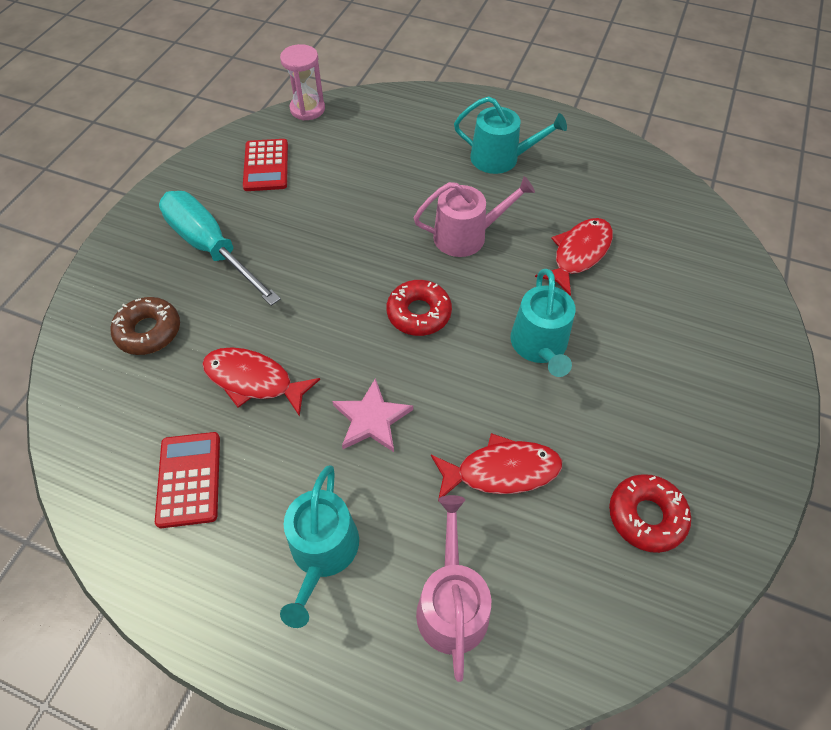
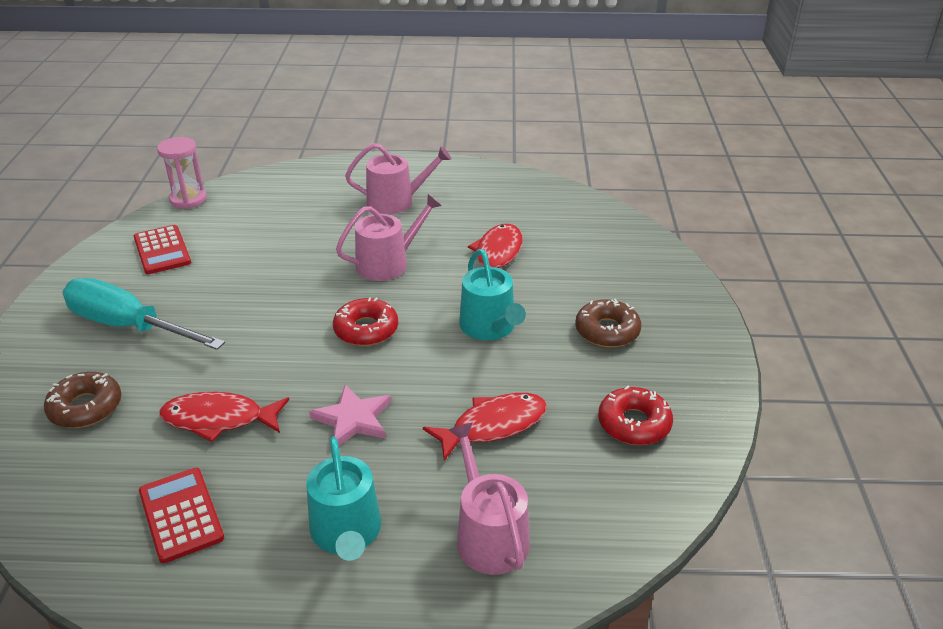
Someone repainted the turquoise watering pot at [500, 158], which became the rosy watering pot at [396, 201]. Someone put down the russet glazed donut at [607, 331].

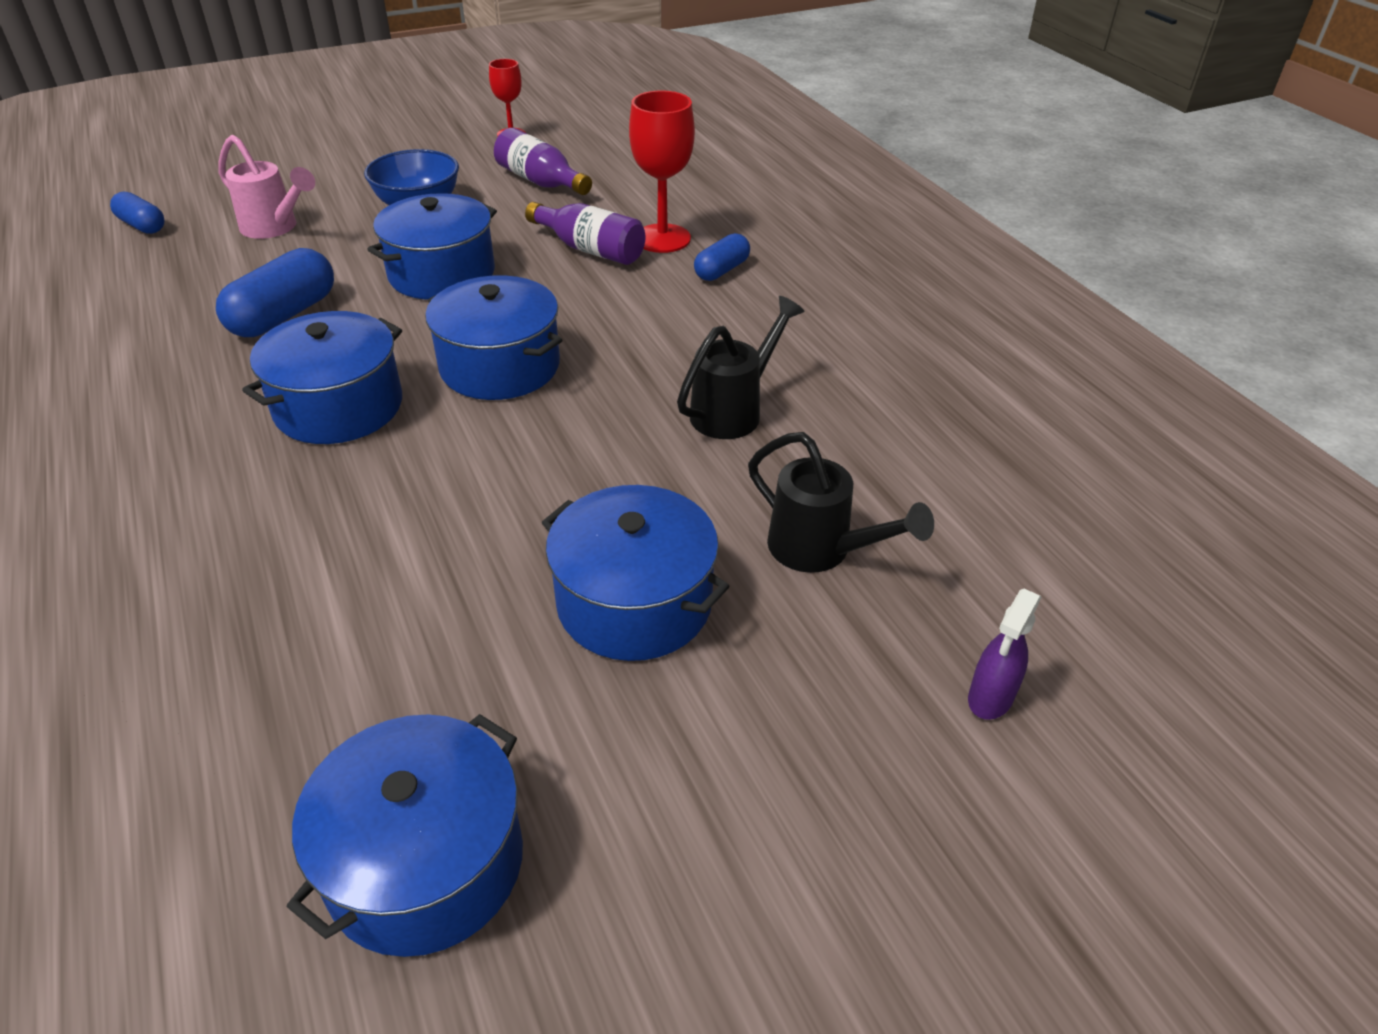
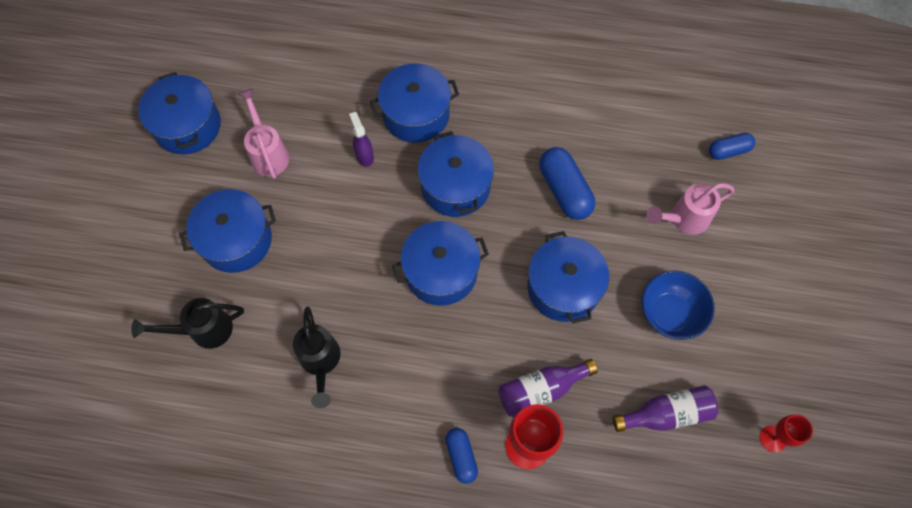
Someone carried the purple spray bottle from [990, 698] to [364, 155]. Someone put down the cobalt cooking pot at [416, 114]. Someone put down the rosy watering pot at [268, 152].

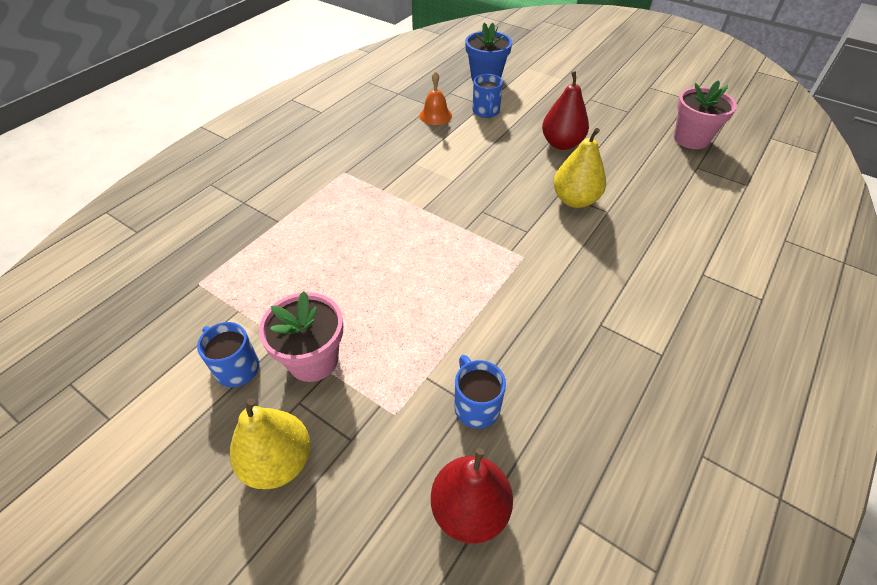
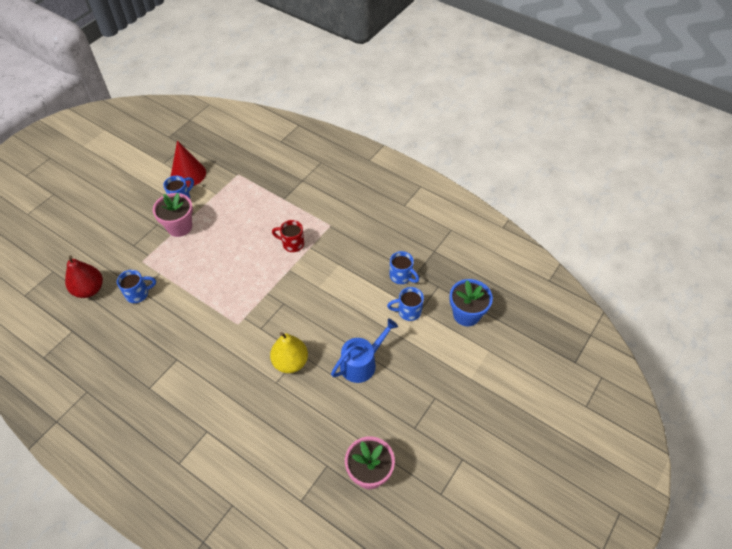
Someone swapped the bright orange bell at [435, 115] for the cobalt tea mug at [401, 276]. Someone swapped the crimson pear at [561, 144] for the cobalt watering pot at [362, 363]. Someone took away the yellow pear at [278, 462]. Someone put down the crimson solid cone at [188, 174]. Someone put down the crimson tea mug at [292, 244].

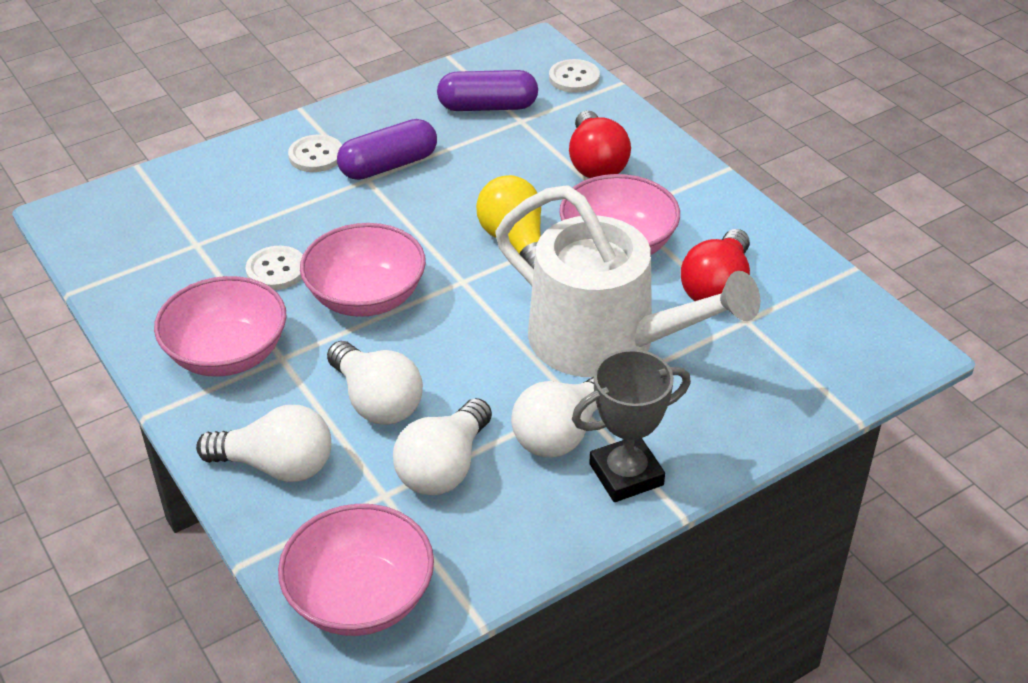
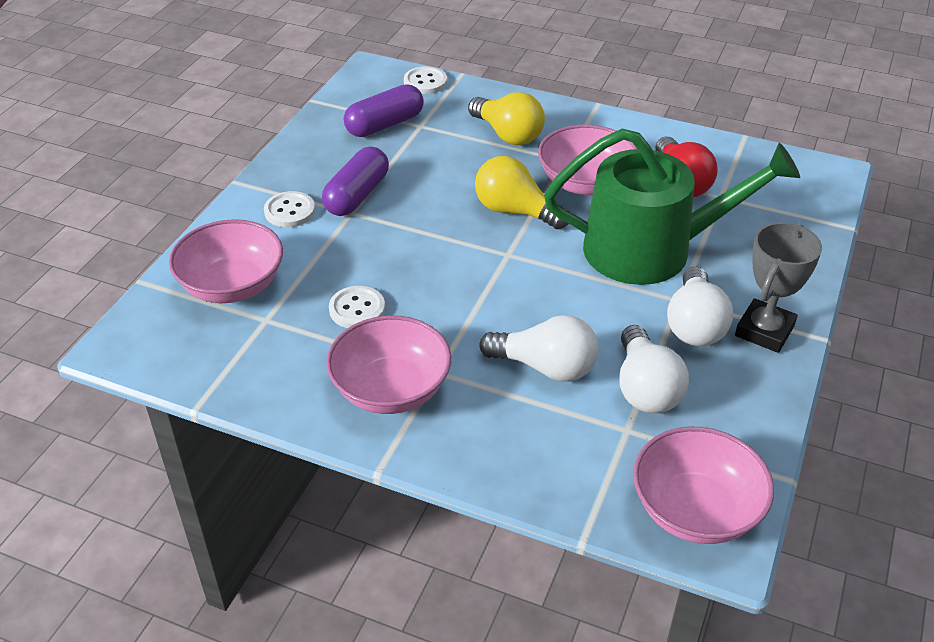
Someone repainted the crimson lightbulb at [595, 163], which became the yellow lightbulb at [507, 134]. Someone repainted the pure white watering pot at [606, 340], which became the leaf-green watering pot at [651, 249]. Someone carried the rosy bowl from [366, 297] to [232, 286]. Someone took away the pure white lightbulb at [276, 466].

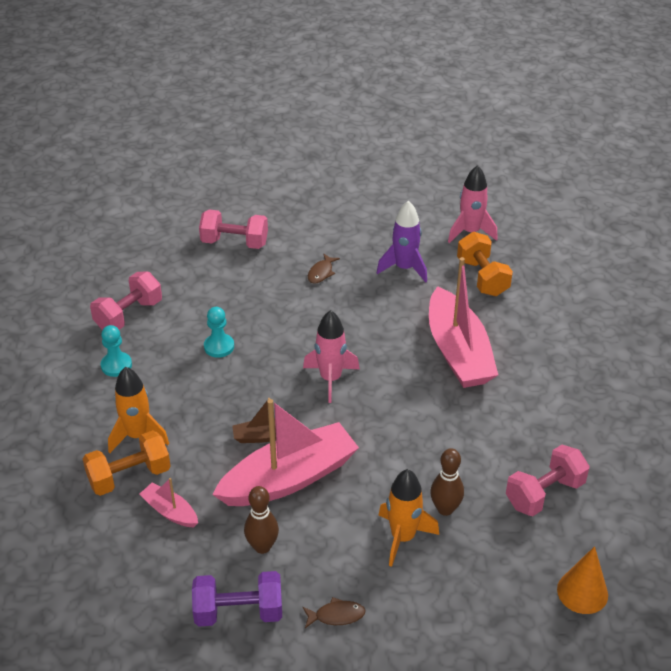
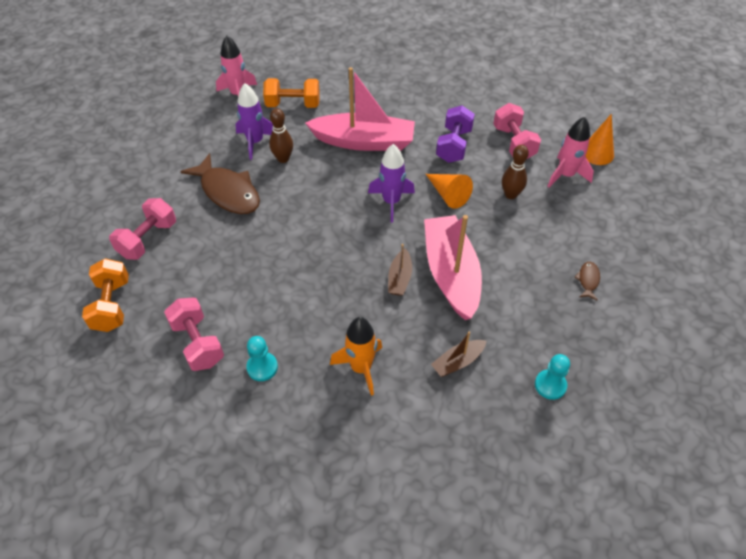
Someone scaled the russet fish at [321, 273] by 2.28. Someone carried the turquoise pawn from [219, 346] to [550, 385]. Someone carried the rosy spaceship from [330, 379] to [566, 175]. Someone carried the bright orange hand weight from [129, 476] to [112, 305]. Someone took away the bright orange spaceship at [403, 537]. Someone repainted the rosy boat at [170, 511], which became the russet boat at [458, 362]. Someone carried the russet skittle from [262, 546] to [283, 159]. Someone carried the purple hand weight from [238, 612] to [453, 145]. Someone put down the purple spaceship at [391, 202]. Someone put down the bright orange solid cone at [448, 194].

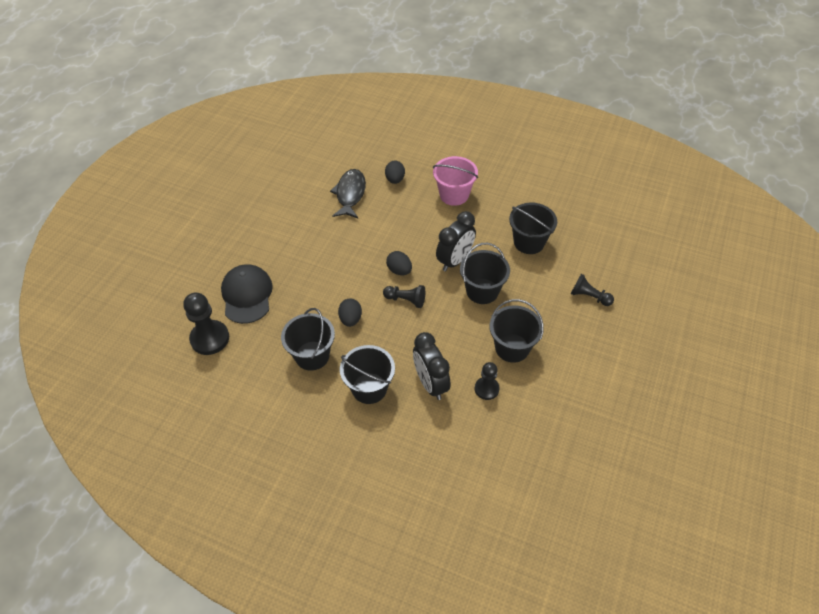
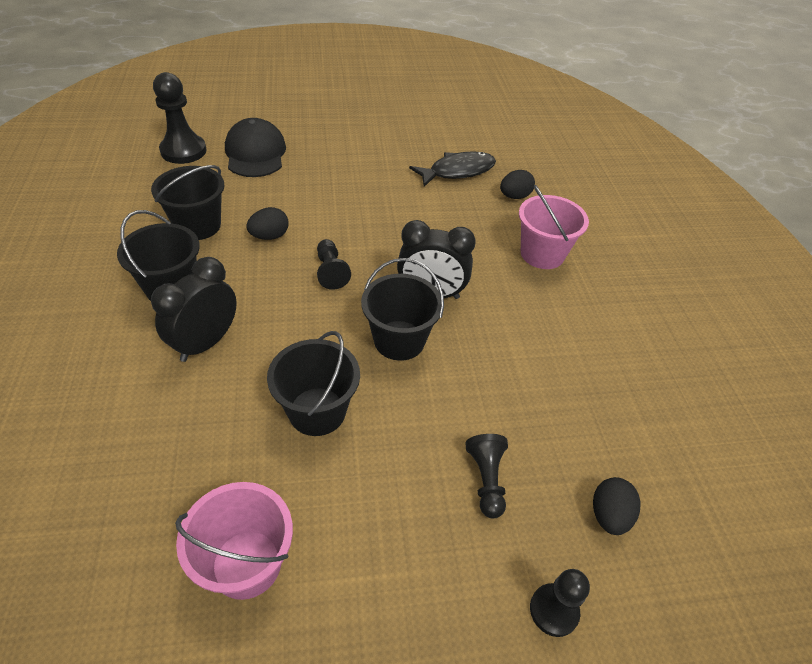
Someone took away the ebony sand bucket at [529, 242]. Someone carried the ebony egg from [399, 270] to [609, 515]. Someone rotated the ebony peaked cap at [247, 295] by 60 degrees counterclockwise. Someone carried the ebony pawn from [486, 389] to [554, 610]. Someone put down the rosy sand bucket at [246, 564].

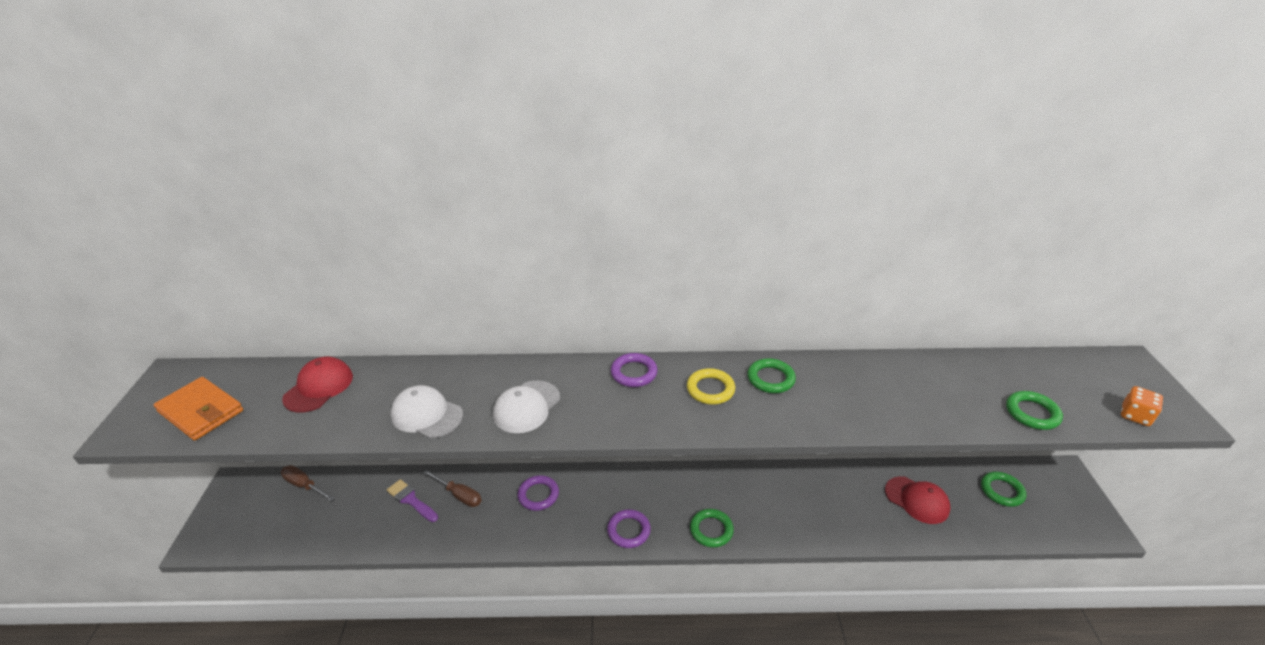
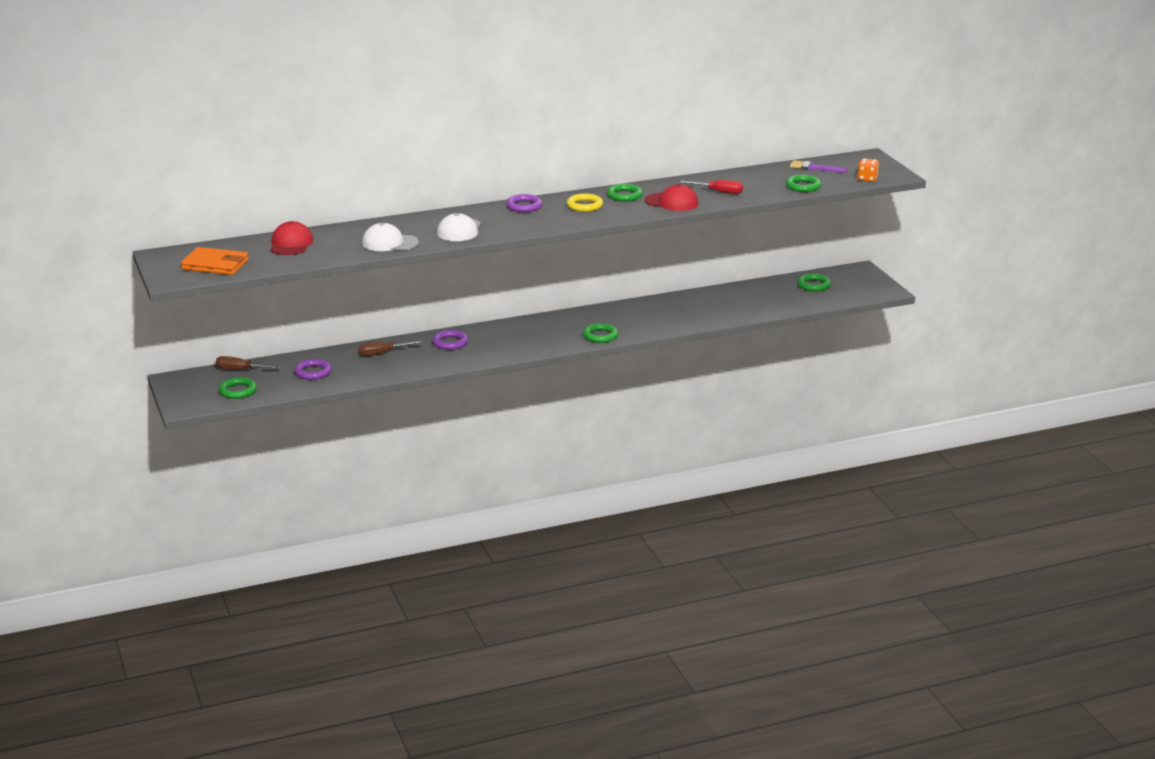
Someone rotated the russet flat screwdriver at [459, 495] by 150 degrees clockwise. Someone carried the crimson peaked cap from [917, 500] to [672, 202]. Someone carried the purple paintbrush from [411, 500] to [814, 168]. Someone carried the purple hoop from [628, 531] to [313, 372]. Someone put down the crimson flat screwdriver at [719, 192]. Someone put down the leaf-green hoop at [238, 391].

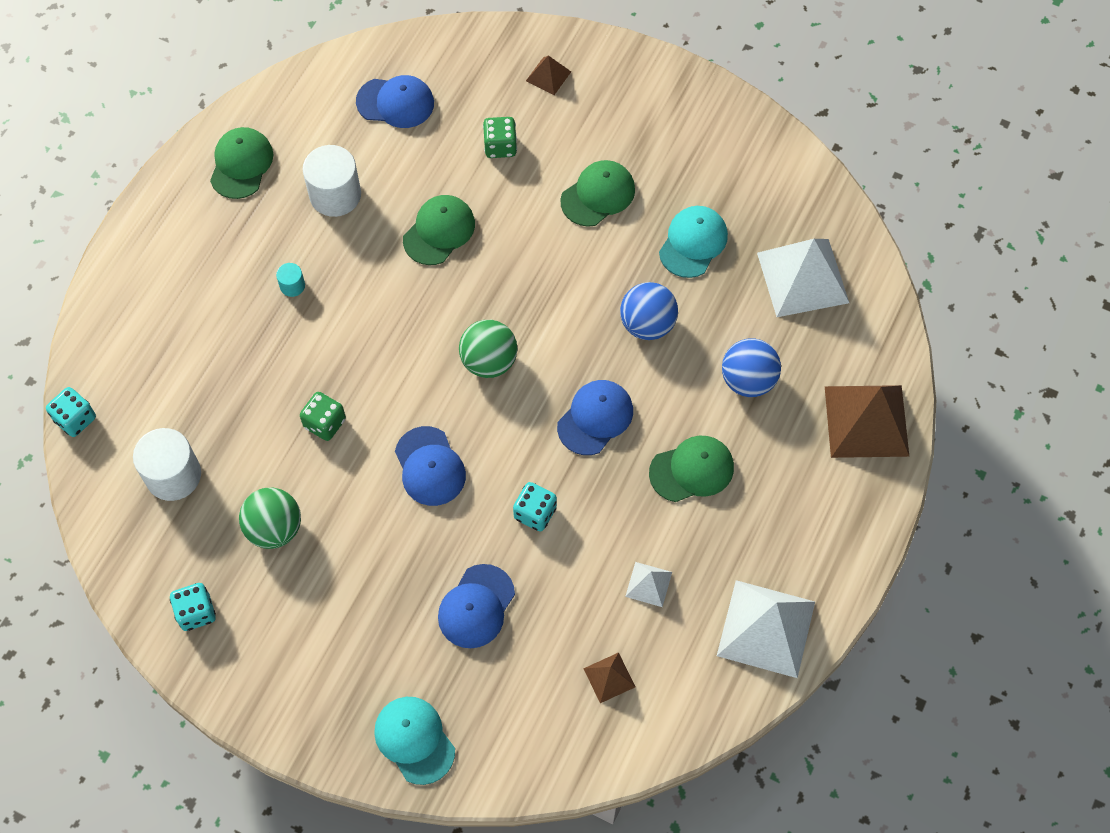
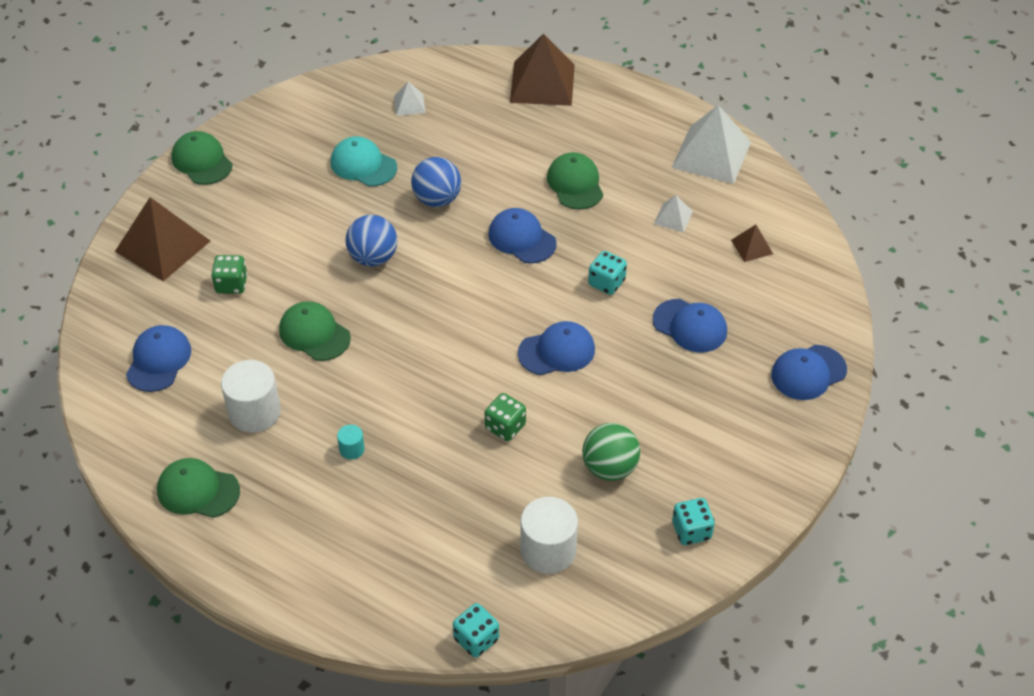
Someone scaled the russet pyramid at [548, 76] by 2.12. Someone carried the leaf-green peaked cap from [598, 195] to [202, 161]. Someone scaled the pure white pyramid at [802, 277] by 0.47. Someone took away the leaf-green sphere at [489, 361]. Someone carried the cobalt sphere from [748, 380] to [373, 258]. Someone repainted the turquoise peaked cap at [414, 740], which became the cobalt peaked cap at [808, 372].

